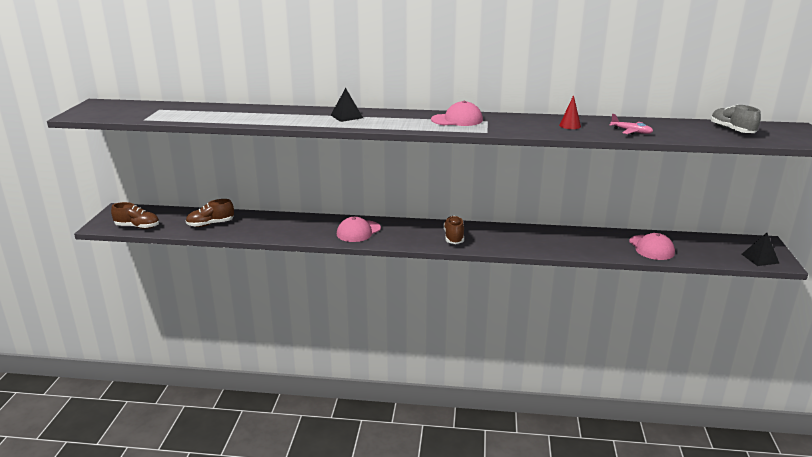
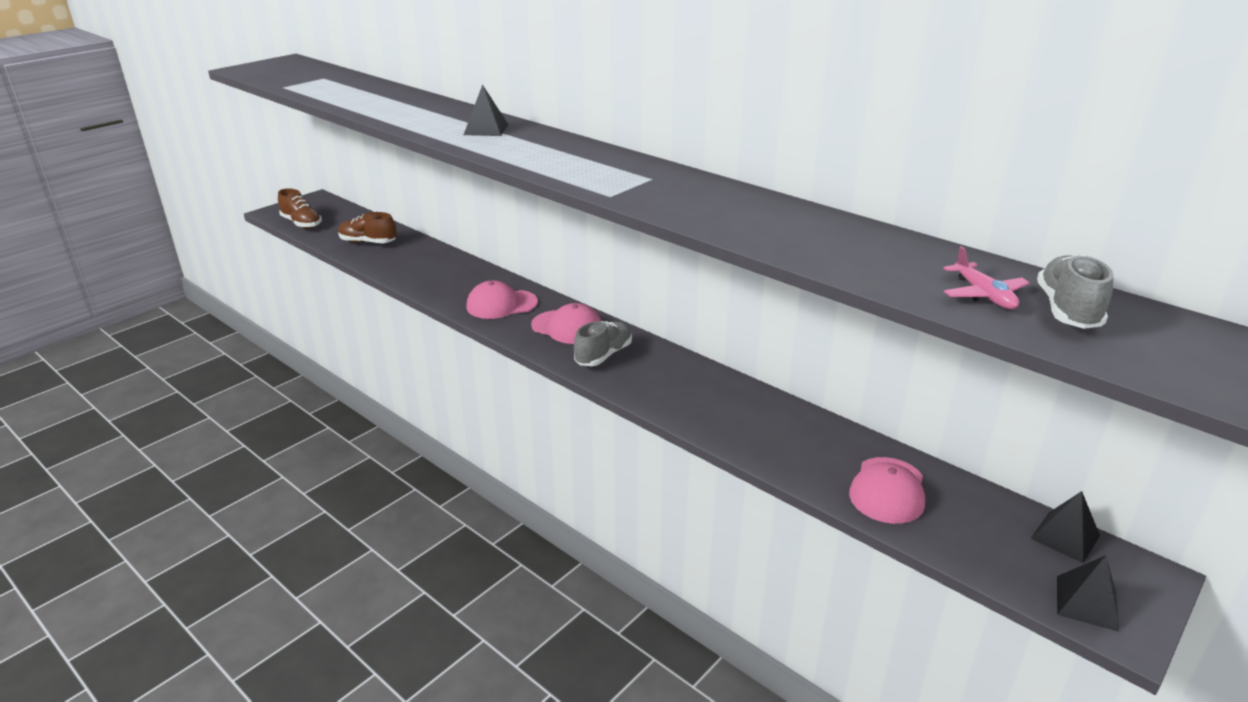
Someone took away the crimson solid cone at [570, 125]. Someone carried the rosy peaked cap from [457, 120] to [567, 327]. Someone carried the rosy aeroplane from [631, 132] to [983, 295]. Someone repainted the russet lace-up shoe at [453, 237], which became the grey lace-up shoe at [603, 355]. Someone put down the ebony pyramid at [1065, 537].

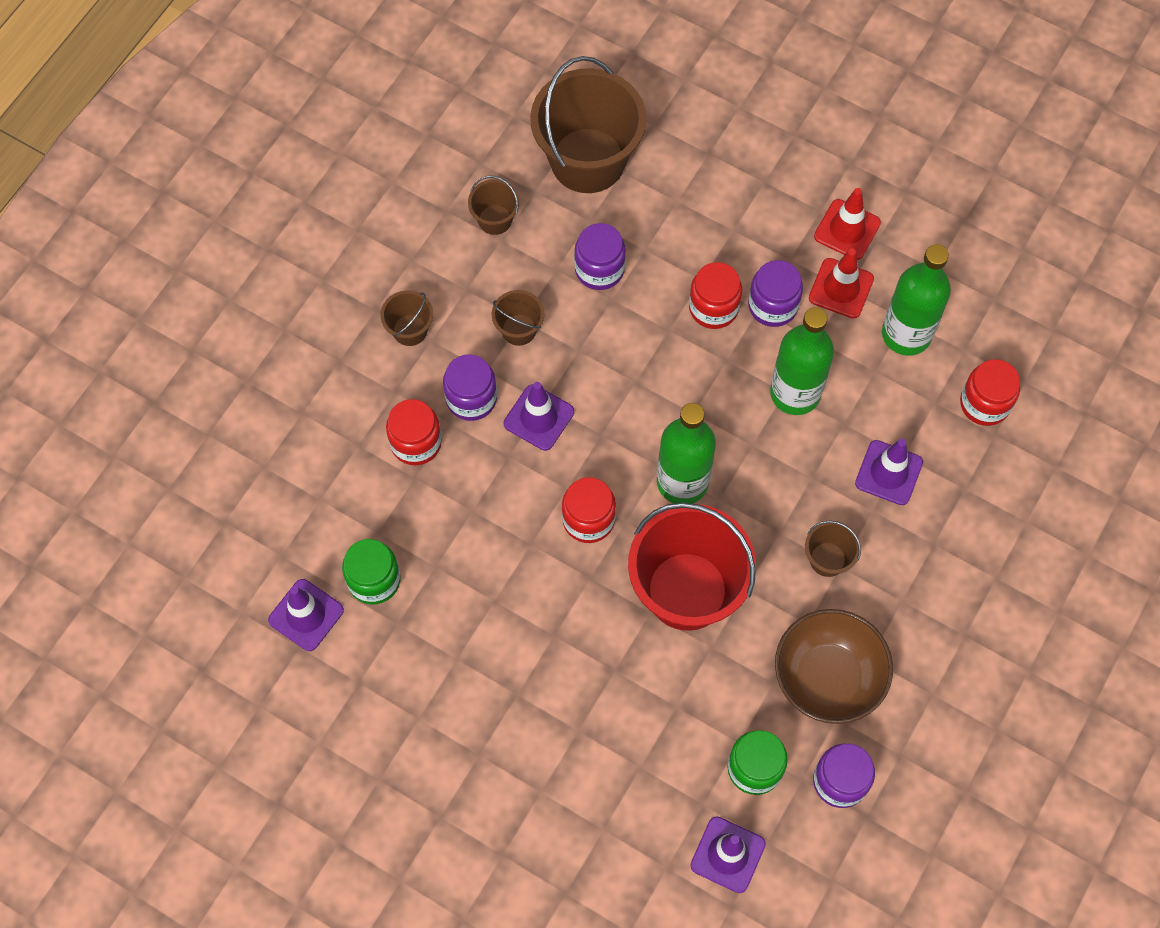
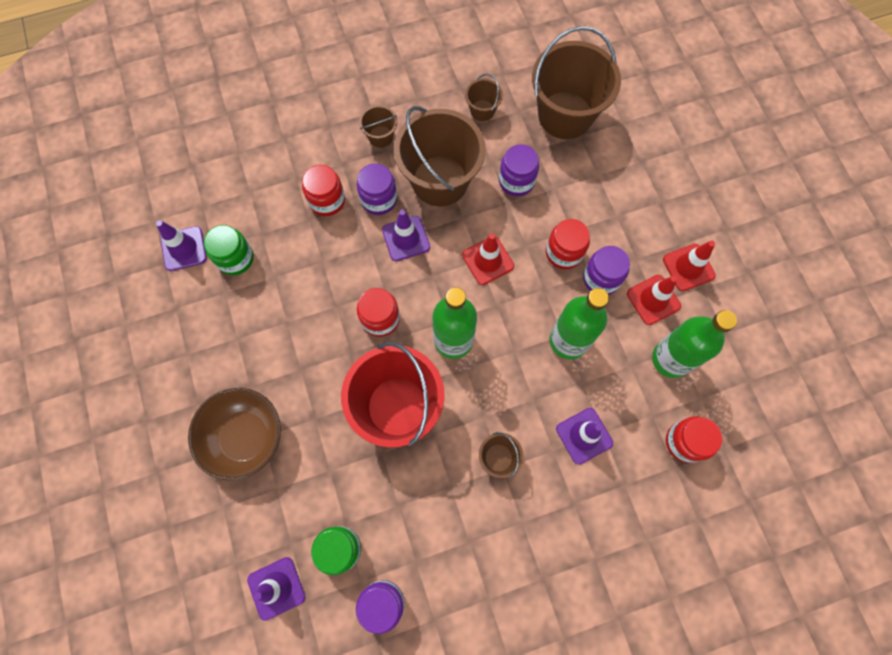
Someone scaled the russet sand bucket at [519, 329] by 2.23. Someone carried the russet bowl from [828, 677] to [245, 437]. Someone put down the crimson safety cone at [487, 260].

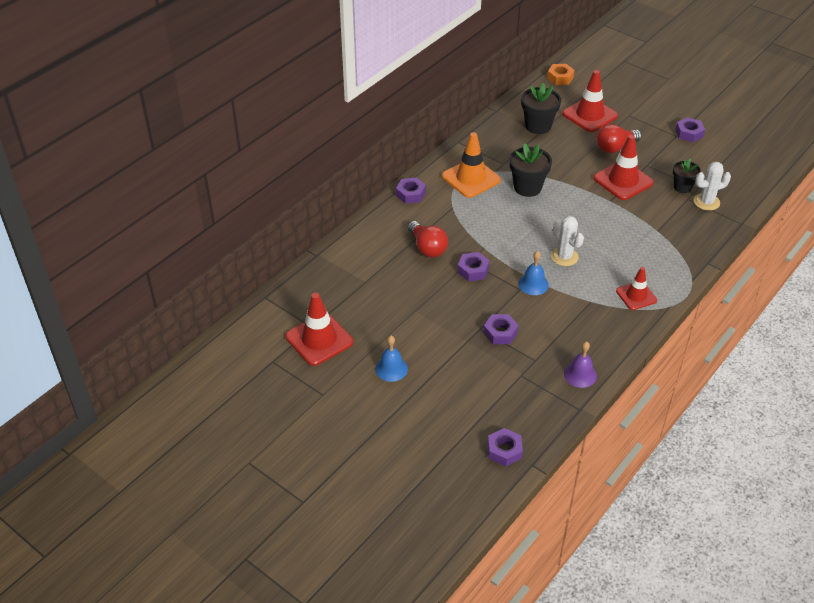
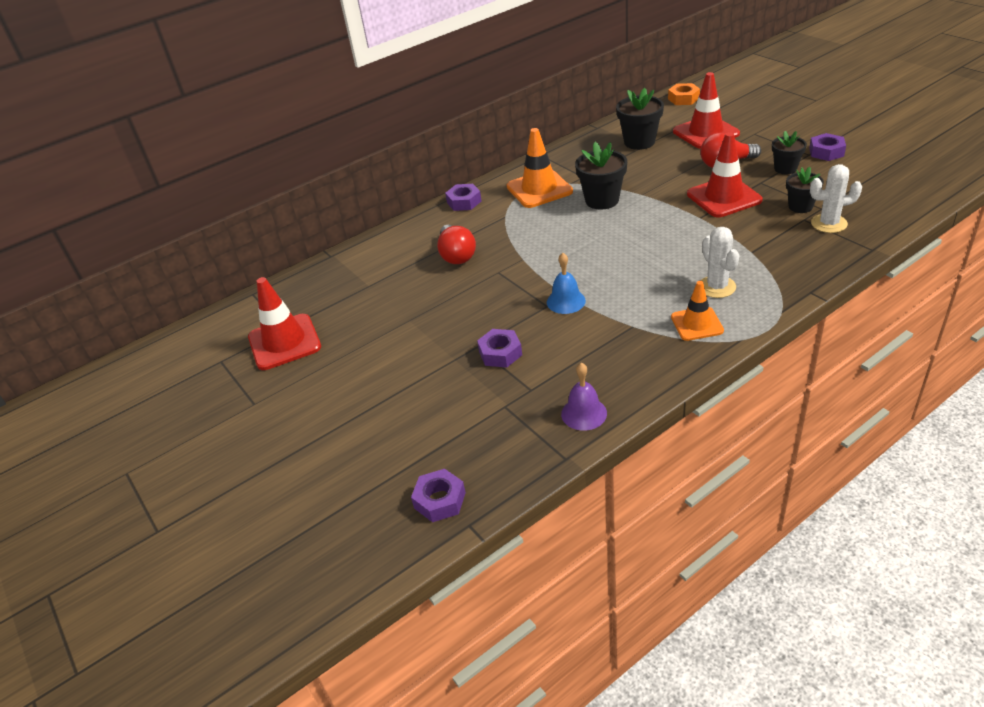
Someone carried the pure white cactus from [564, 257] to [717, 287]. Someone took away the purple hex nut at [473, 270]. Someone repainted the crimson safety cone at [636, 296], which became the bright orange safety cone at [697, 324]. Someone took away the cobalt bell at [391, 369]. Someone put down the ebony flower pot at [785, 169].

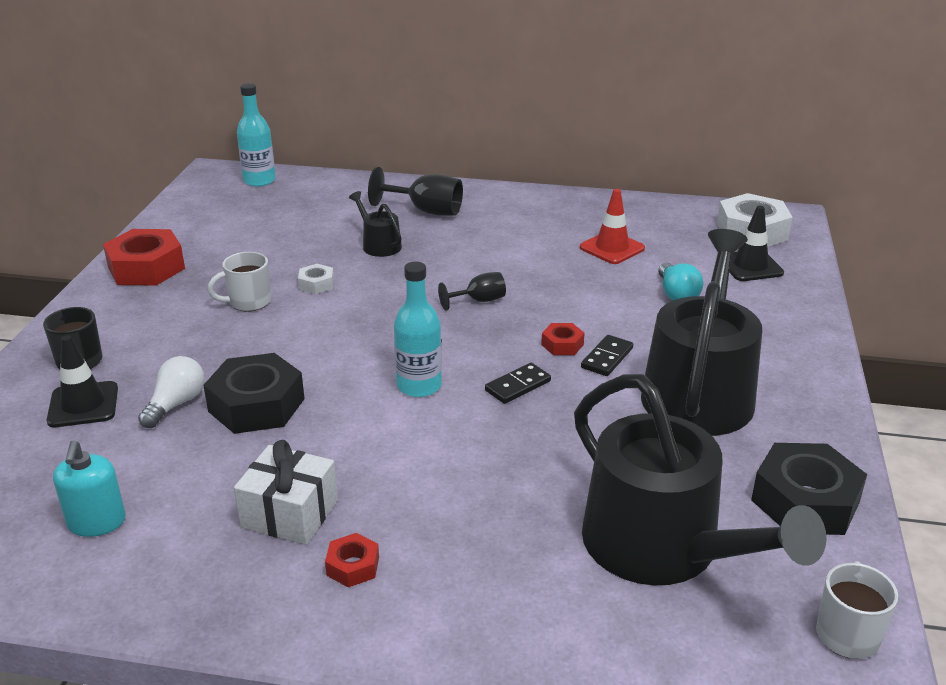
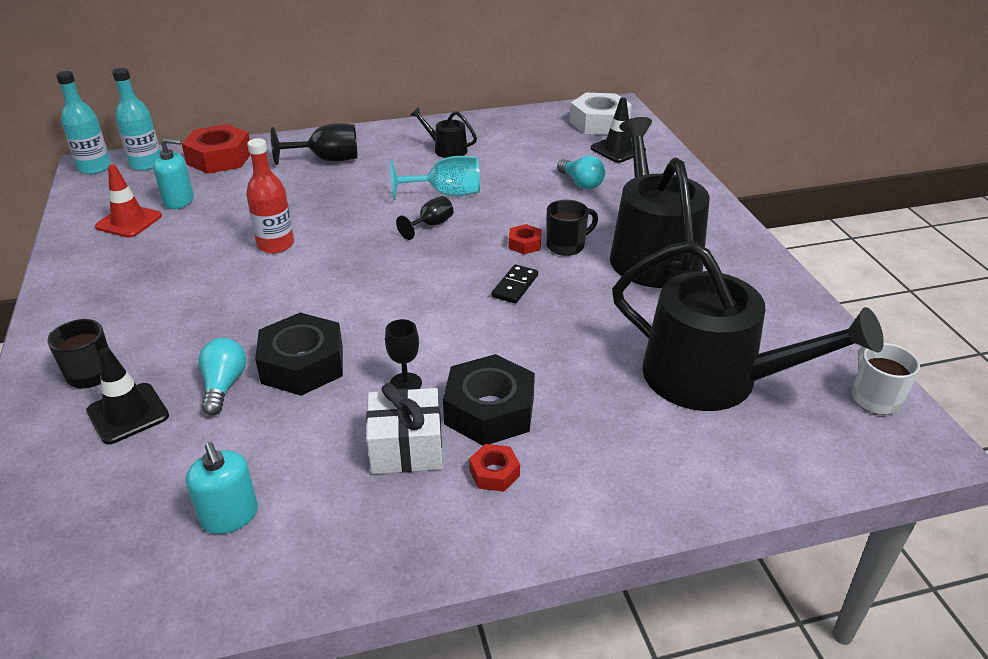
Someone carried the crimson safety cone from [612, 248] to [129, 221]. Someone carried the ebony watering pot from [379, 245] to [446, 149]. Someone carried the crimson hex nut from [146, 268] to [219, 158]. Someone took away the pure white tea mug at [248, 302]. Someone carried the turquoise bottle from [419, 386] to [94, 168]. Someone swapped the pure white hex nut at [316, 284] for the crimson bottle at [275, 245]. Someone swapped the ebony domino piece at [607, 358] for the ebony tea mug at [567, 246]. Someone repainted the pure white lightbulb at [176, 404], which became the turquoise lightbulb at [224, 386]. Someone carried the ebony hex nut from [805, 501] to [489, 410]. Someone put down the turquoise soap dispenser at [179, 201]. Someone put down the turquoise goblet at [446, 194]. Someone put down the ebony goblet at [405, 384].

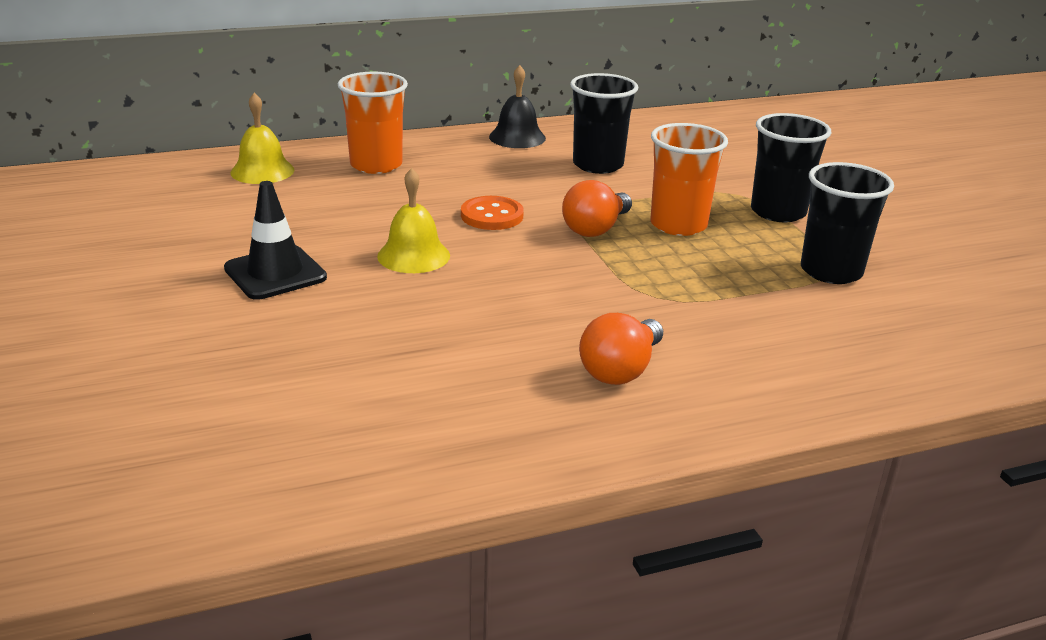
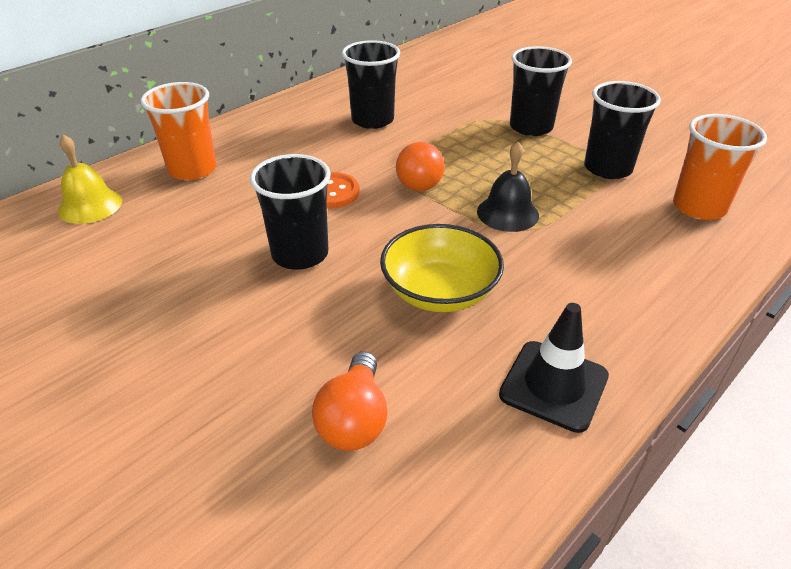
Someone carried the ebony bell from [517, 137] to [507, 213]. Someone carried the bright orange beaker from [678, 225] to [699, 207]. Someone swapped the yellow bell at [413, 255] for the ebony beaker at [300, 254]. Someone carried the ebony safety cone from [275, 273] to [554, 385]. Someone carried the bright orange lightbulb from [621, 370] to [354, 419]. Someone put down the yellow bowl at [439, 291].

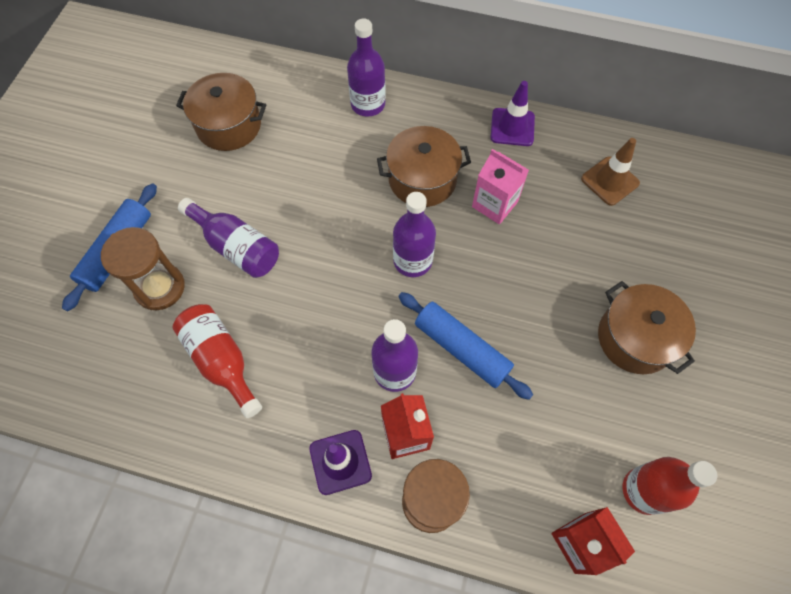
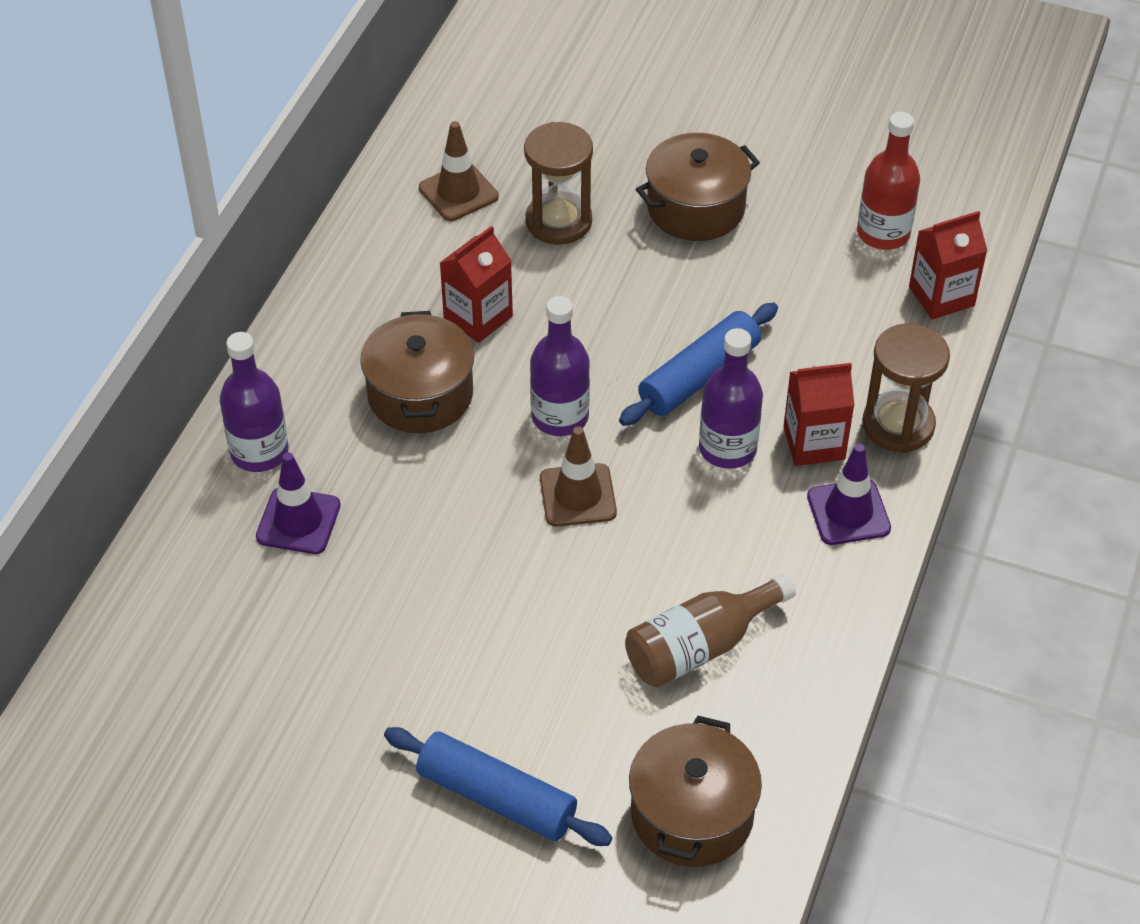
Someone carried the russet cooking pot from [229, 125] to [692, 814]. Someone carried the purple safety cone from [512, 127] to [298, 521]. Someone repainted the rosy carton at [494, 204], which became the crimson carton at [478, 317]. Someone took away the purple bottle at [236, 247]. Someone carried the russet sand timer from [160, 288] to [558, 221]. Someone repainted the crimson bottle at [221, 361], which became the russet bottle at [700, 646]. Someone put down the russet safety cone at [578, 495].

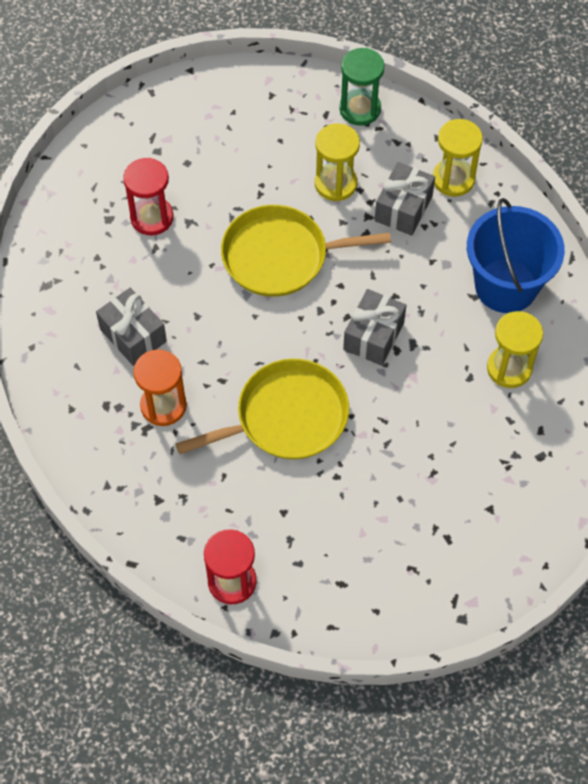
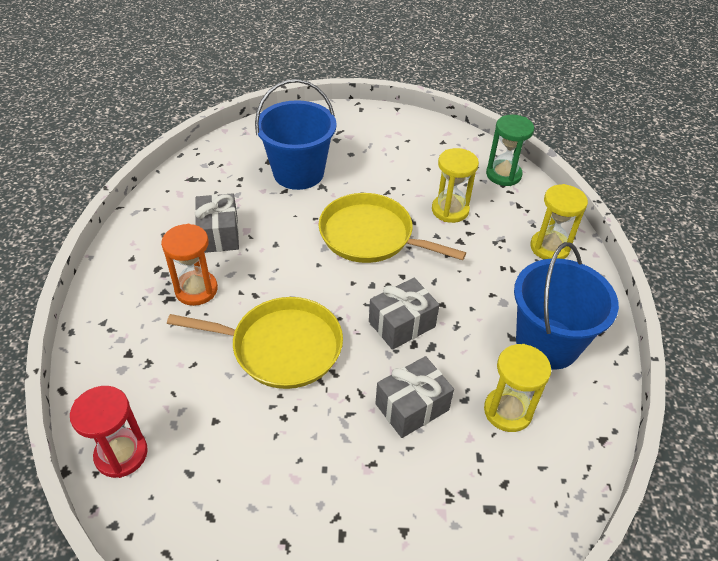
Someone swapped the crimson sand timer at [152, 217] for the cobalt sand bucket at [298, 173]. Someone carried the grey present from [403, 208] to [412, 407].

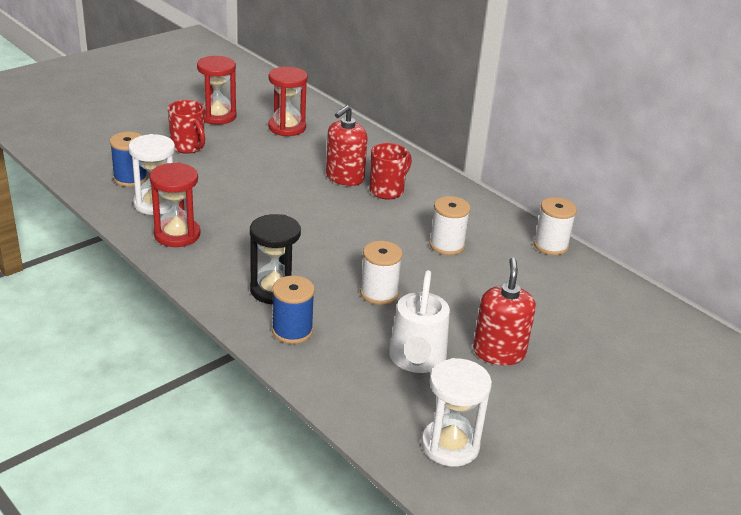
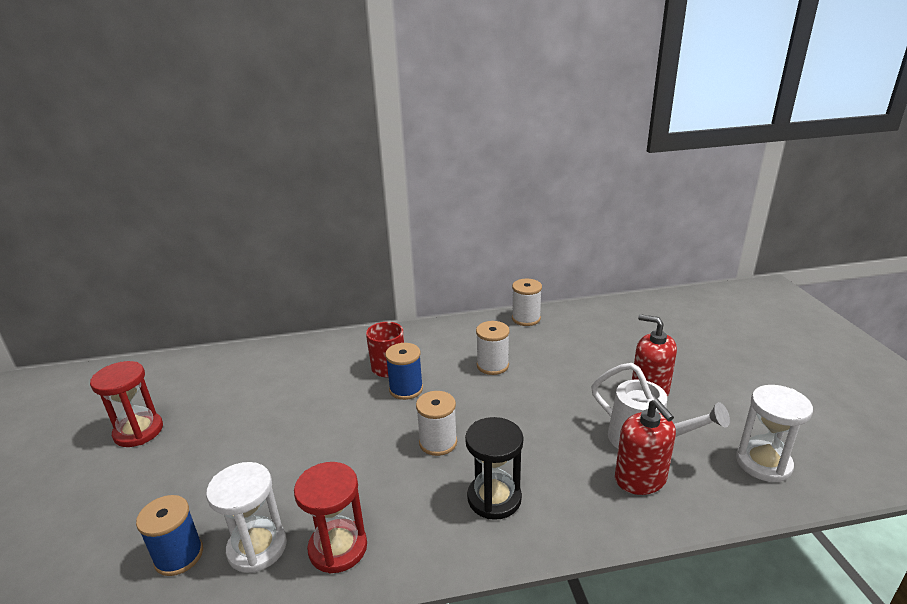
Someone took away the crimson sand timer at [287, 127]. Someone took away the crimson tea mug at [188, 147]. Someone carried the crimson soap dispenser from [344, 177] to [640, 479]. Someone carried the pure white spool from [379, 293] to [438, 442]. Someone carried the cobalt spool from [292, 331] to [406, 389].

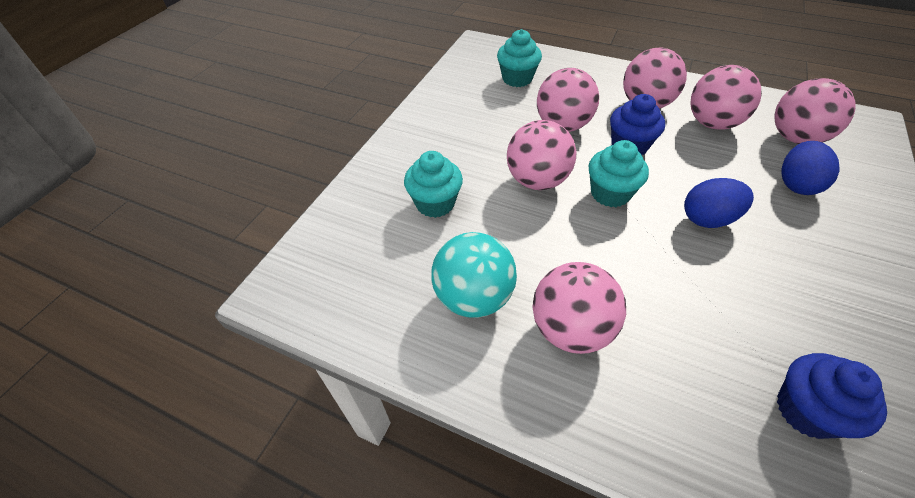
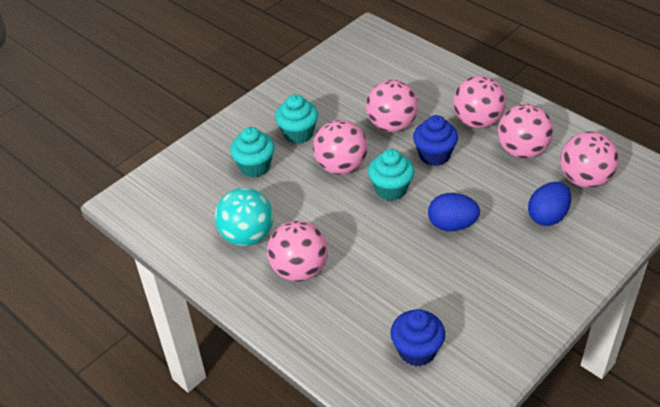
Someone carried the turquoise muffin from [517, 79] to [298, 134].

